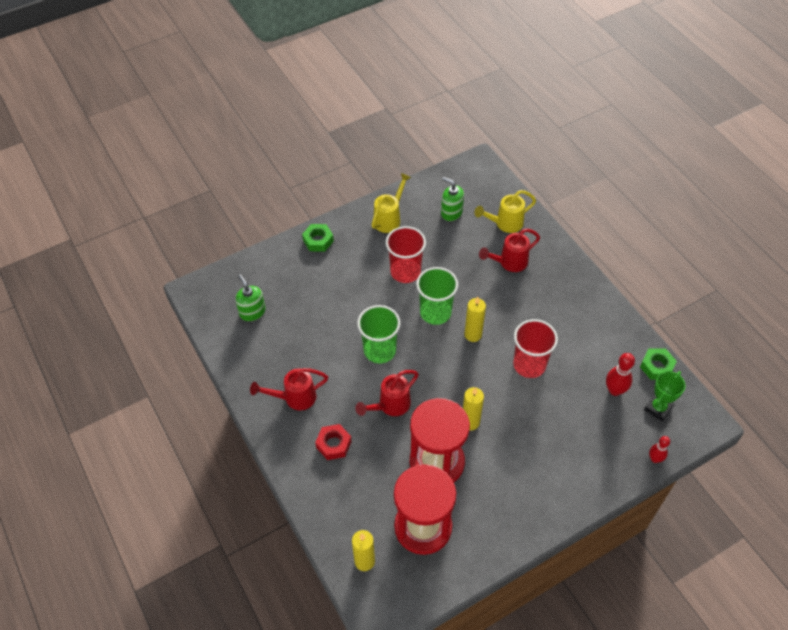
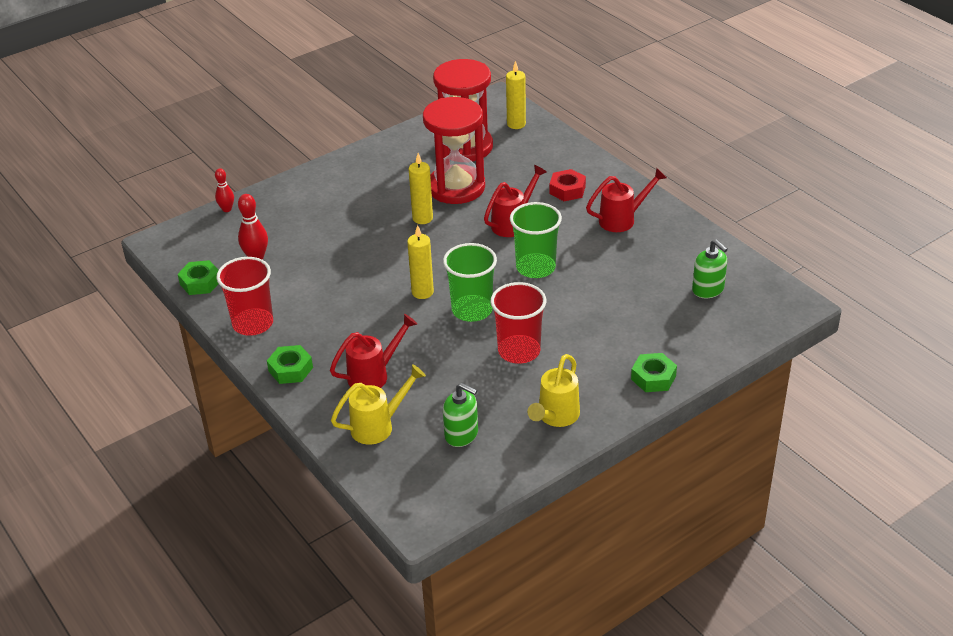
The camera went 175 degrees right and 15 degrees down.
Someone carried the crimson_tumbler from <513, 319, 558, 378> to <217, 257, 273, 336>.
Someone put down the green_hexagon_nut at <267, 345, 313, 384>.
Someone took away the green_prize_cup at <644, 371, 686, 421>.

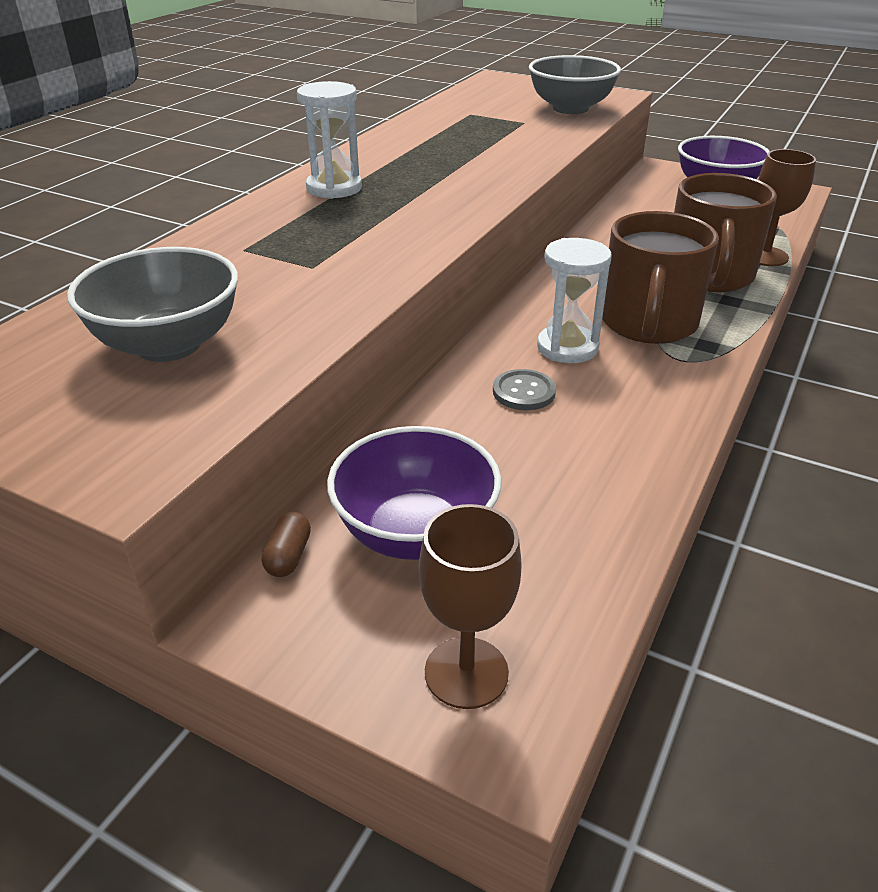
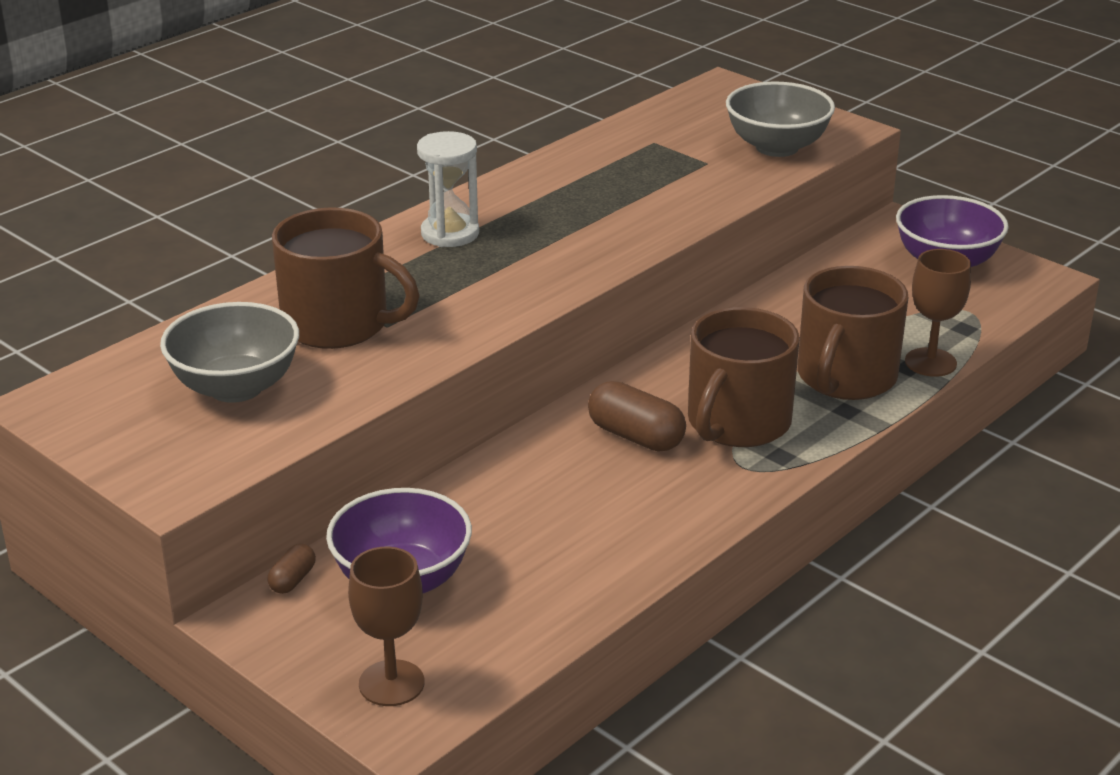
The camera went 15 degrees right and 5 degrees down.
Someone put down the dark_brown_coffee_mug at <272, 207, 420, 349>.
Someone swapped the pure_white_sandglass at <537, 238, 612, 363> for the dark_brown_pill_shape at <588, 381, 686, 451>.
Someone took away the ash-grey_sewing_button at <493, 369, 556, 410>.

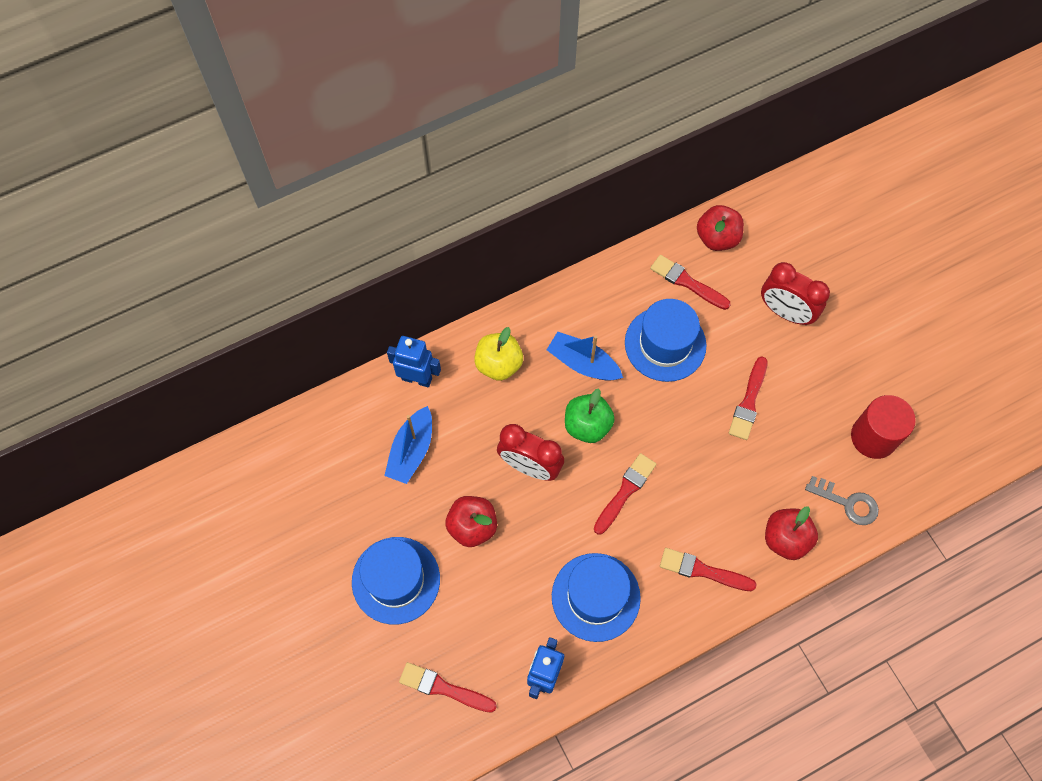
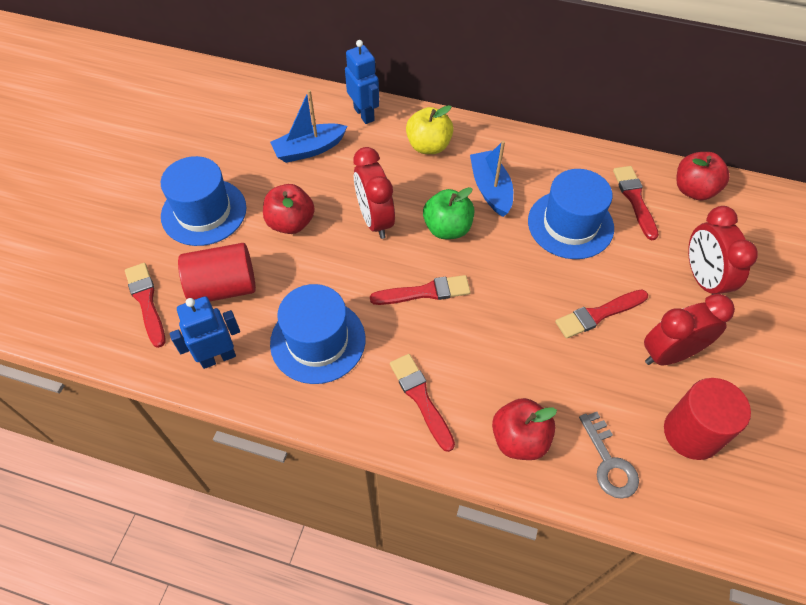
The camera went 45 degrees right and 10 degrees down.
Someone put down the crimson_cylinder_shape at <178, 243, 256, 301>.
Someone put down the crimson_alarm_clock at <644, 294, 735, 365>.

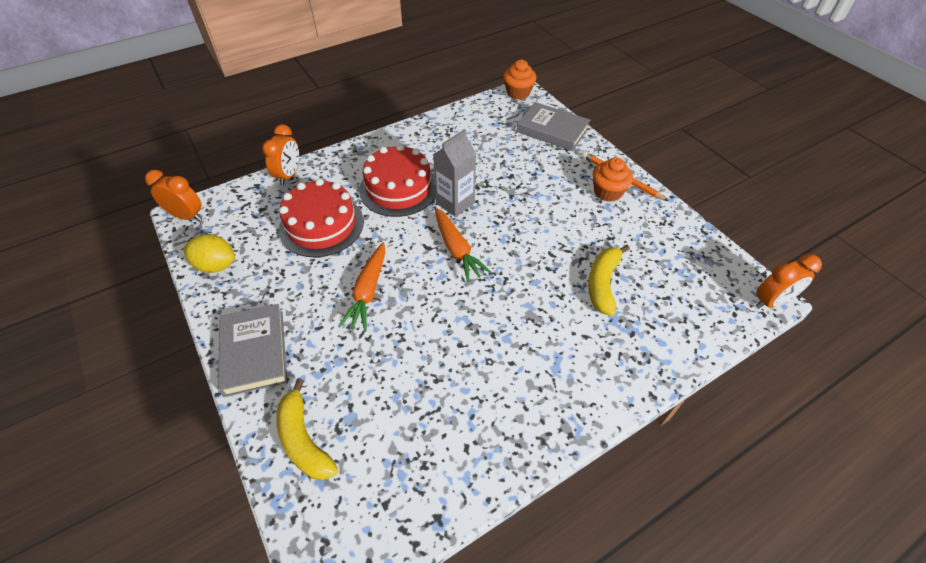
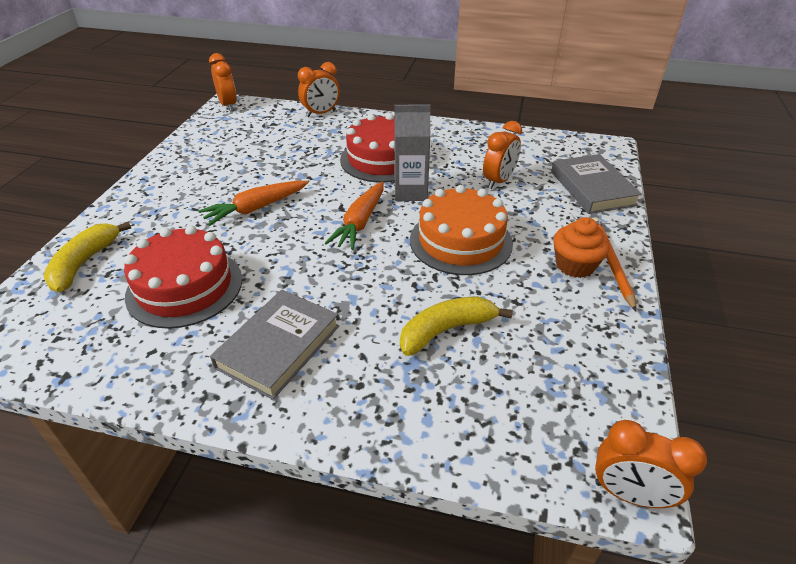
The camera went 45 degrees right and 10 degrees down.
Someone carried the crimson_gateau from <279, 179, 364, 257> to <124, 225, 242, 329>.
Someone carried the ash-grey_hardcover from <218, 304, 287, 397> to <210, 289, 339, 400>.
Someone put down the orange_gateau at <410, 185, 513, 275>.
Someone put down the orange_alarm_clock at <483, 121, 522, 189>.
Someone took away the bright_yellow_toy_lemon at <183, 234, 235, 273>.
Someone took away the orange_cupcake at <503, 60, 536, 100>.

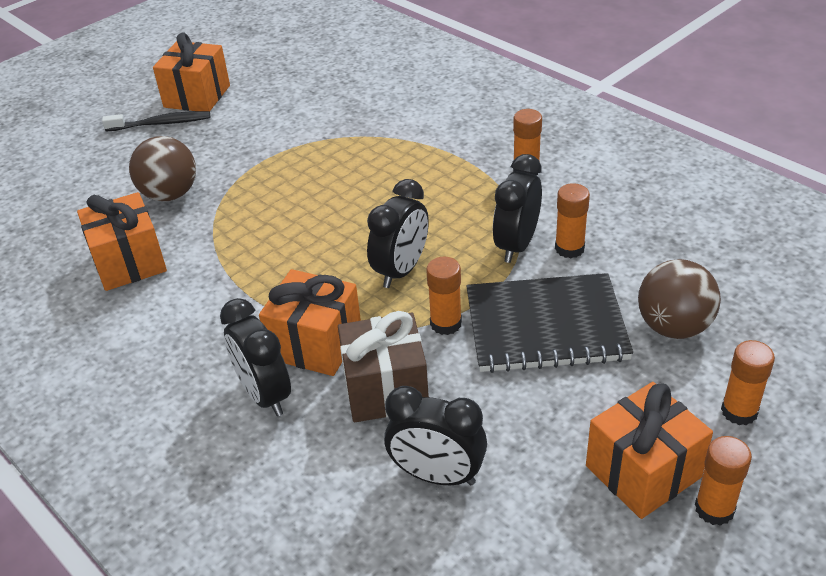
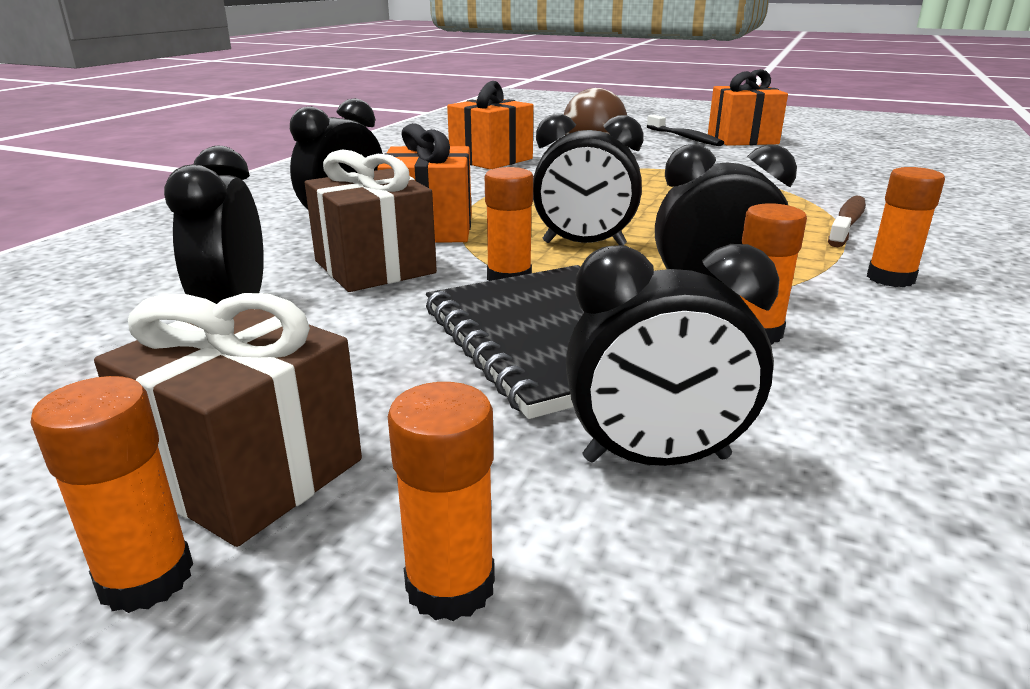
The camera went 65 degrees right and 15 degrees down.
Someone repainted the orange_present at <586, 382, 713, 519>, which became the dark_brown_present at <94, 293, 362, 547>.
Someone swapped the dark_brown_sphere at <638, 259, 721, 339> for the ebony_alarm_clock at <566, 244, 780, 466>.
Someone put down the dark_brown_tooth_brush at <828, 196, 866, 247>.

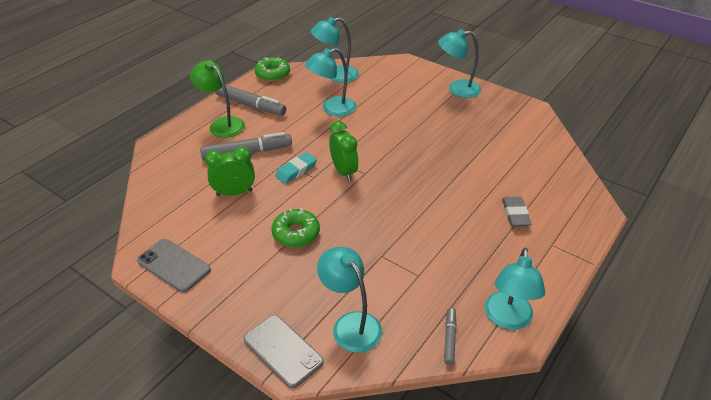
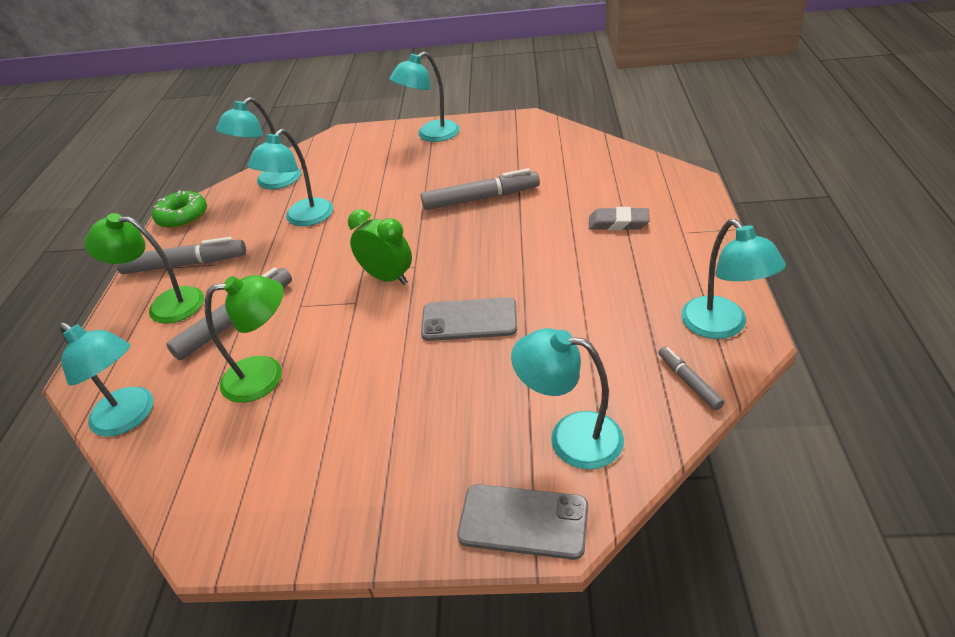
The camera went 30 degrees left and 0 degrees up.
Someone put down the teal_lamp at <59, 322, 153, 437>.
Someone swapped the green_alarm_clock at <205, 147, 255, 196> for the green_lamp at <205, 275, 284, 403>.
Someone put down the ash-grey_marker at <421, 168, 540, 210>.
Someone carried the ash-grey_smartphone from <137, 239, 211, 292> to <421, 297, 517, 341>.
Someone rotated the ash-grey_eraser at <502, 197, 531, 226> by 45 degrees counterclockwise.
Someone took away the green_glazed_donut at <271, 208, 320, 247>.
Someone took away the teal_eraser at <275, 152, 317, 184>.

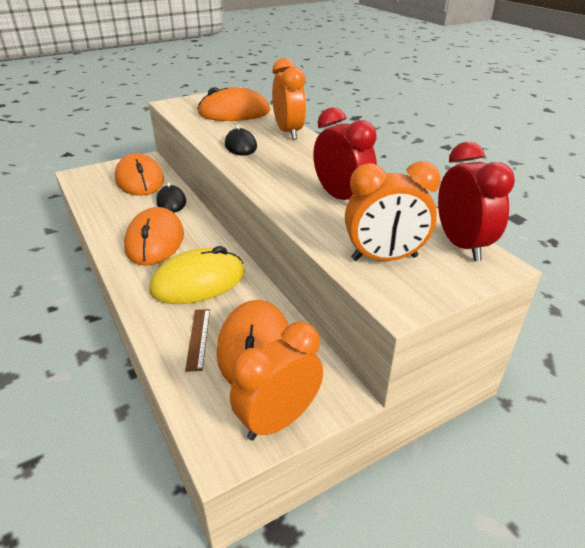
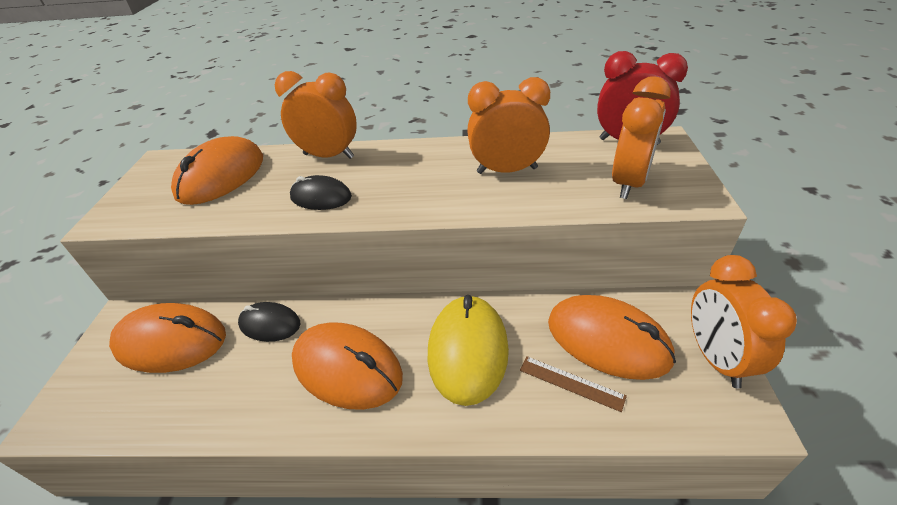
The camera went 55 degrees left and 5 degrees up.
Someone repainted the crimson_alarm_clock at <313, 107, 377, 200>, which became the orange_alarm_clock at <467, 77, 550, 174>.

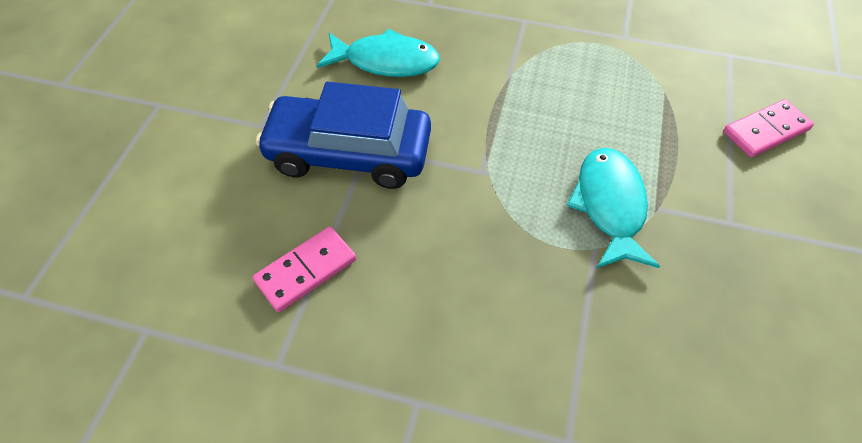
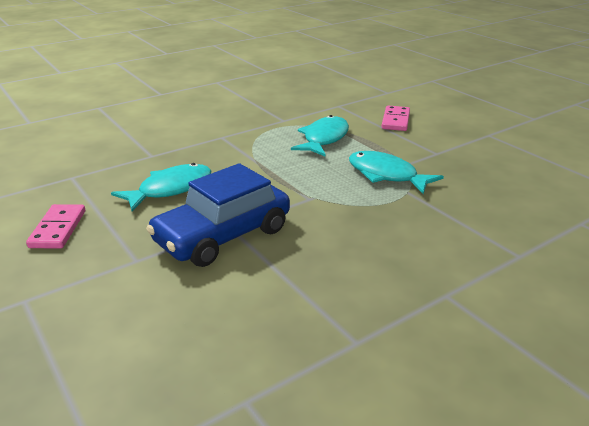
The camera went 50 degrees left and 25 degrees down.
Someone carried the rose-pink_domino_tile from <253, 226, 356, 312> to <26, 204, 85, 248>.
Someone put down the teal_fish at <291, 115, 349, 156>.

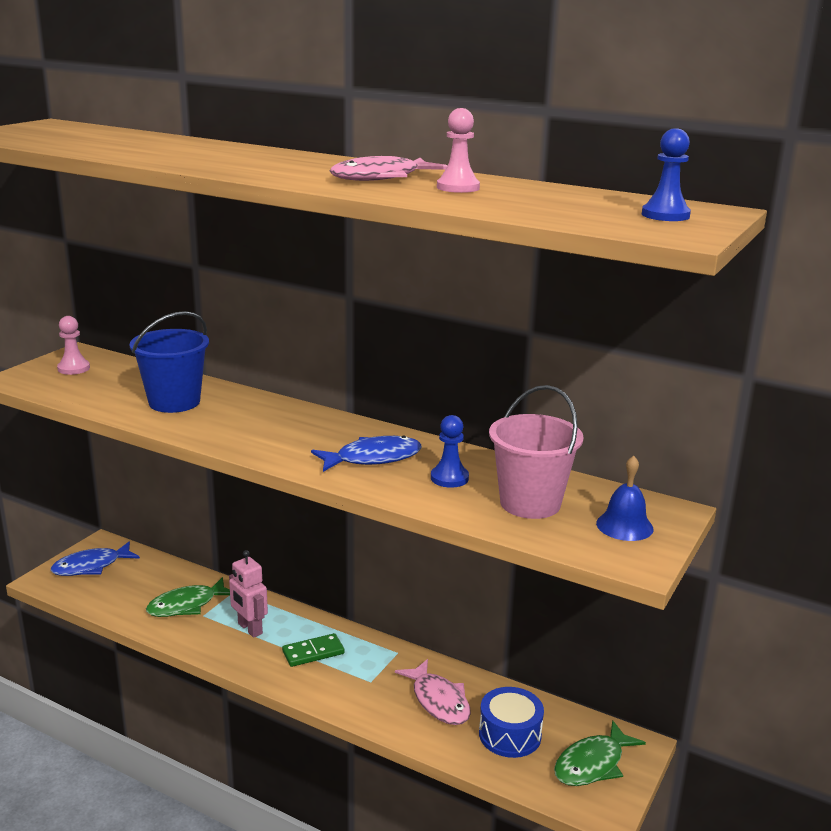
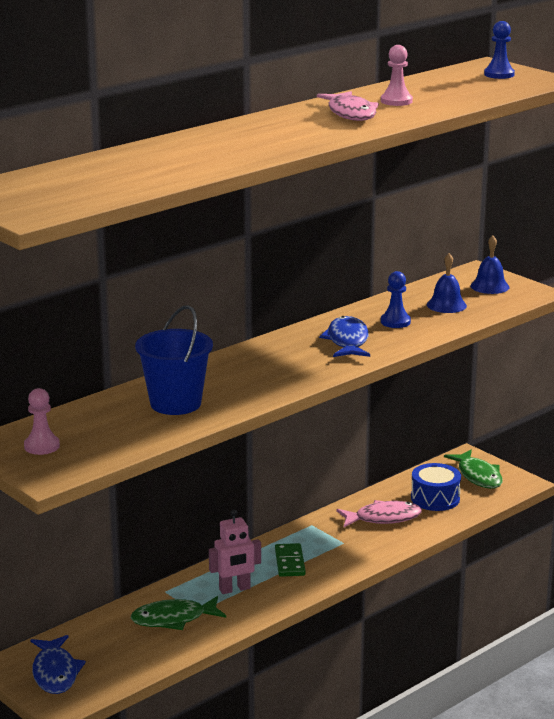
The camera went 70 degrees left and 0 degrees up.
Someone rotated the green_fish at <146, 577, 230, 617> by 90 degrees clockwise.
Someone swapped the rose-pink_bucket at <489, 385, 584, 519> for the blue_hand_bell at <427, 253, 467, 313>.

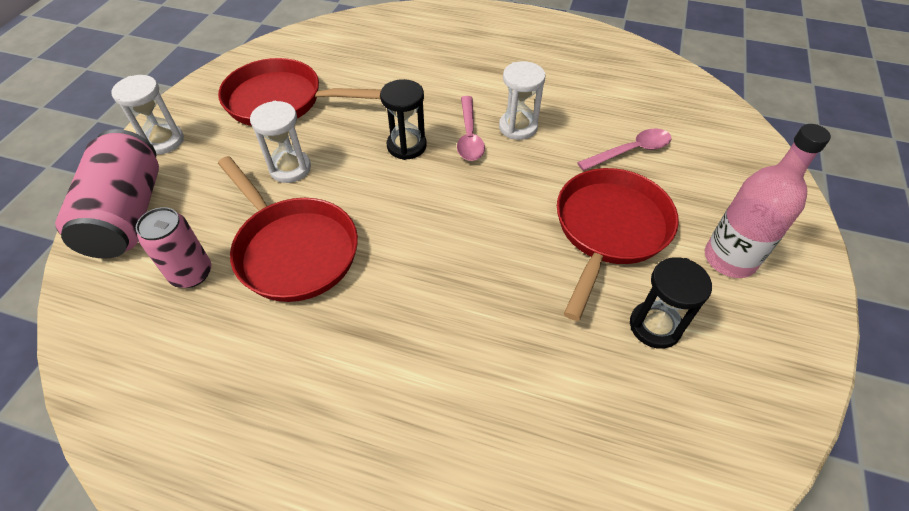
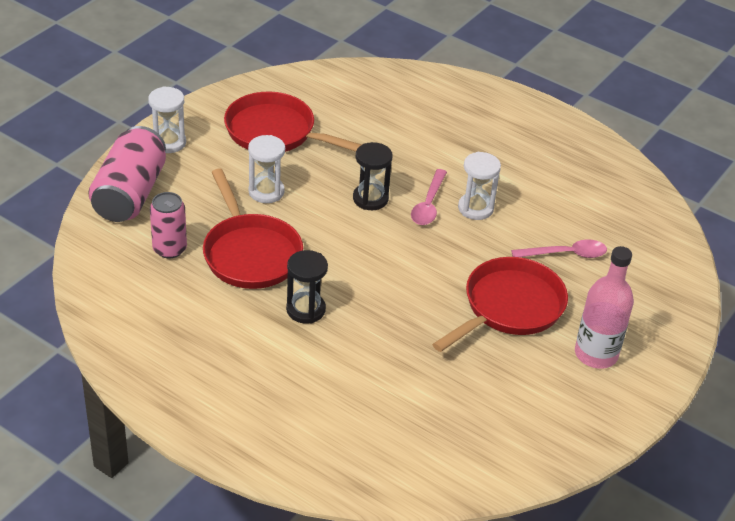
The camera went 15 degrees right and 10 degrees down.
Someone carried the ebony_sandglass from <630, 257, 712, 349> to <286, 250, 328, 324>.

